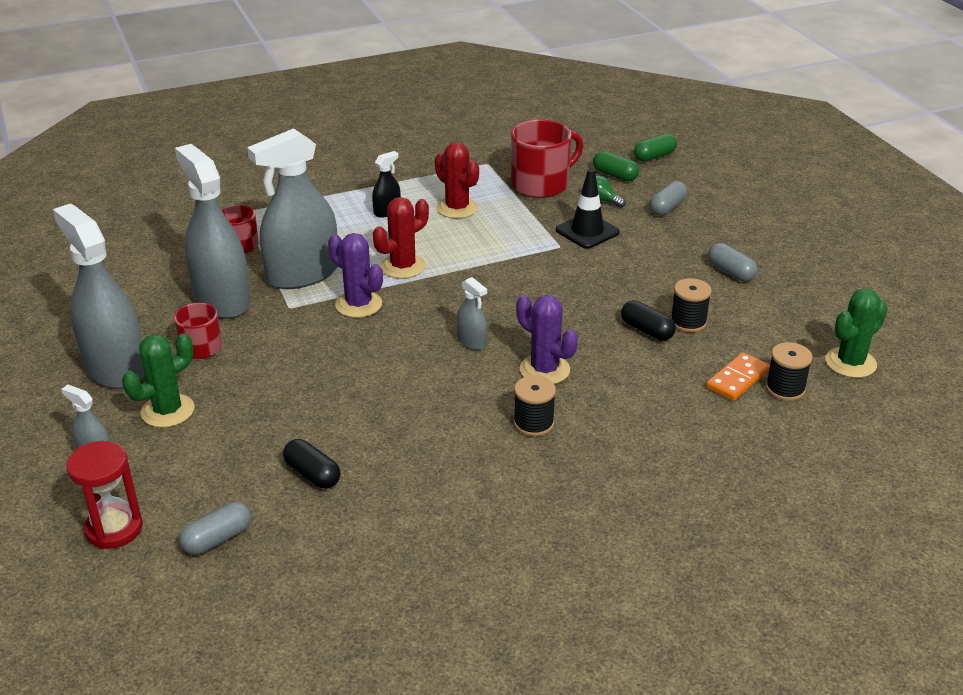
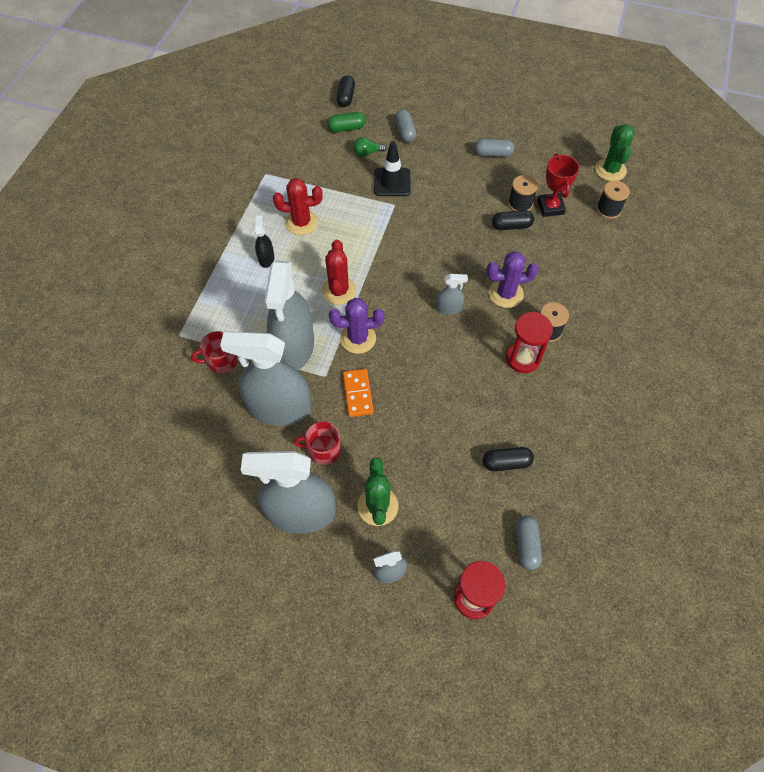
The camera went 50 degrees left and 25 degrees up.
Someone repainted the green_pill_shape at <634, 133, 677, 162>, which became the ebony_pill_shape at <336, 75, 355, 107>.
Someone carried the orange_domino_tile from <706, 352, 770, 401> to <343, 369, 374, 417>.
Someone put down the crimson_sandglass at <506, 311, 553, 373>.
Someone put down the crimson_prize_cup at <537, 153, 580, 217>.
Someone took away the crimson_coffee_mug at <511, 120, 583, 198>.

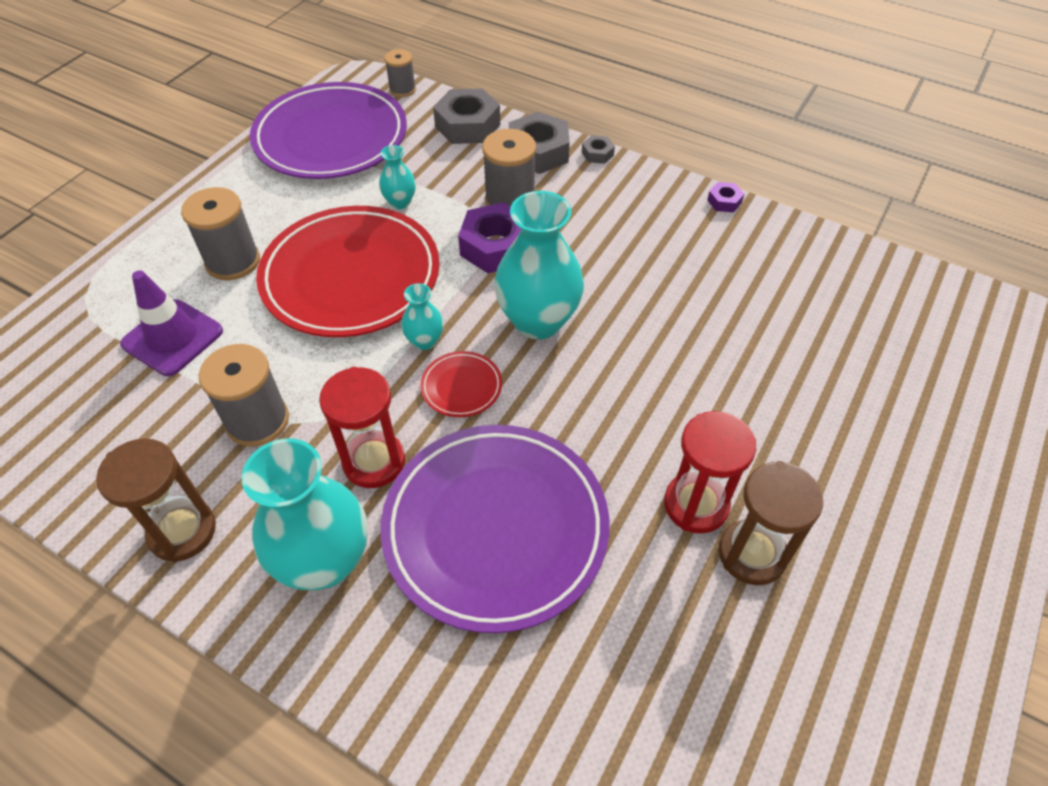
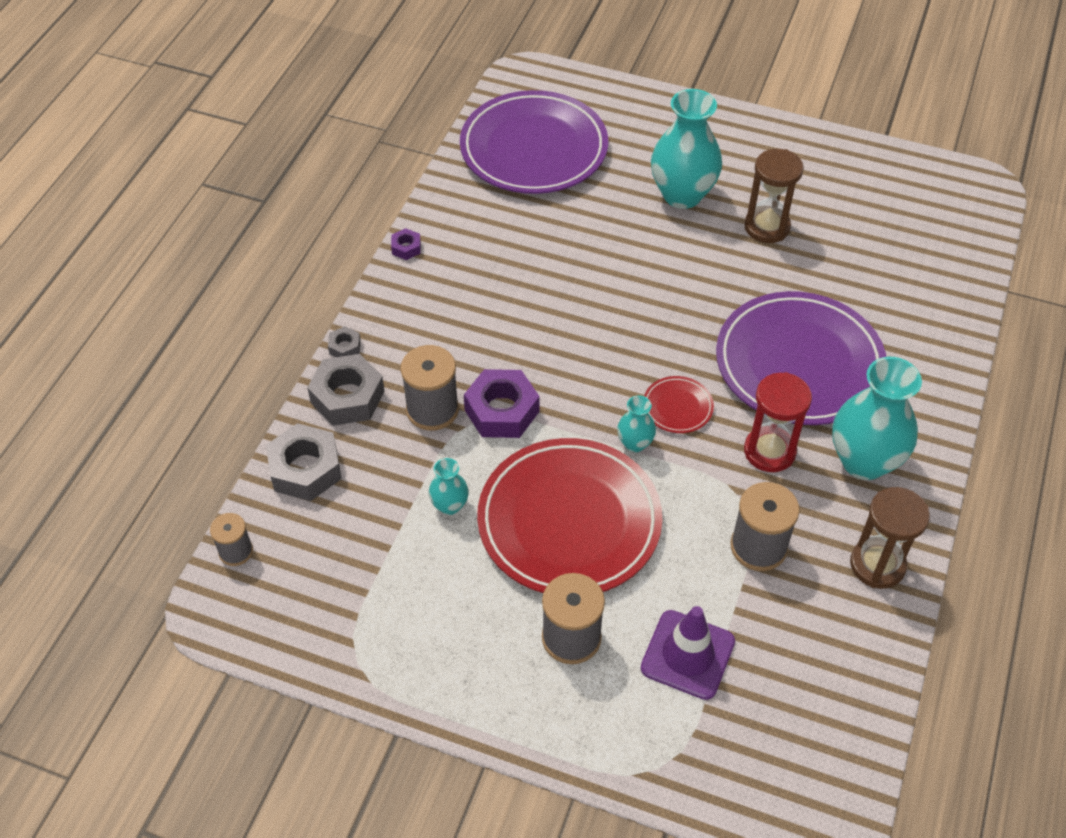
The camera went 100 degrees left and 0 degrees up.
Someone carried the purple_dinner_plate from <250, 82, 407, 179> to <460, 90, 608, 194>.
Someone carried the teal_tall_vase from <494, 191, 584, 339> to <651, 89, 722, 209>.
Someone took away the crimson_sandglass at <664, 411, 756, 534>.

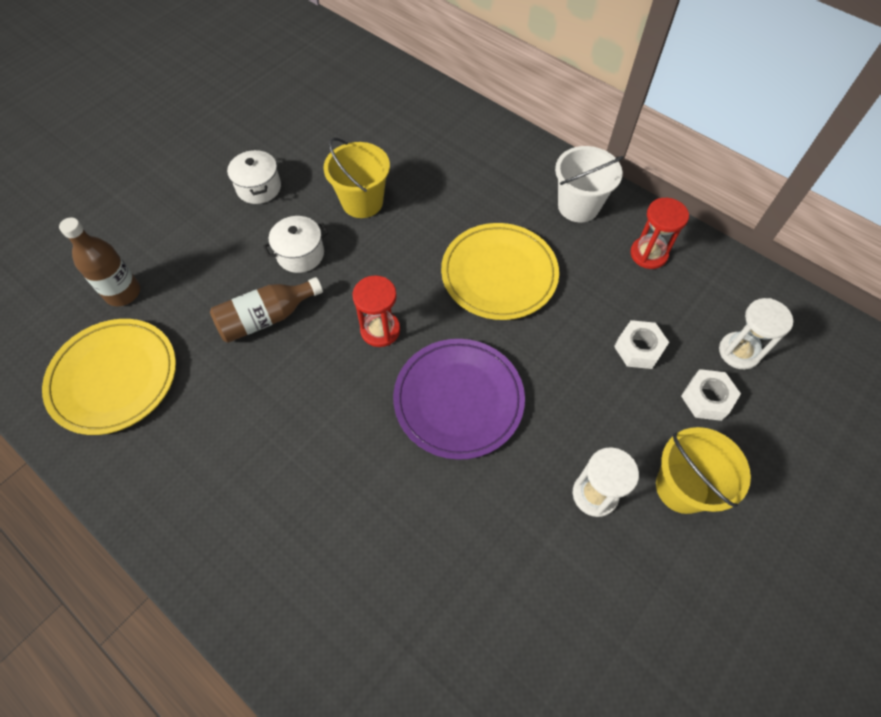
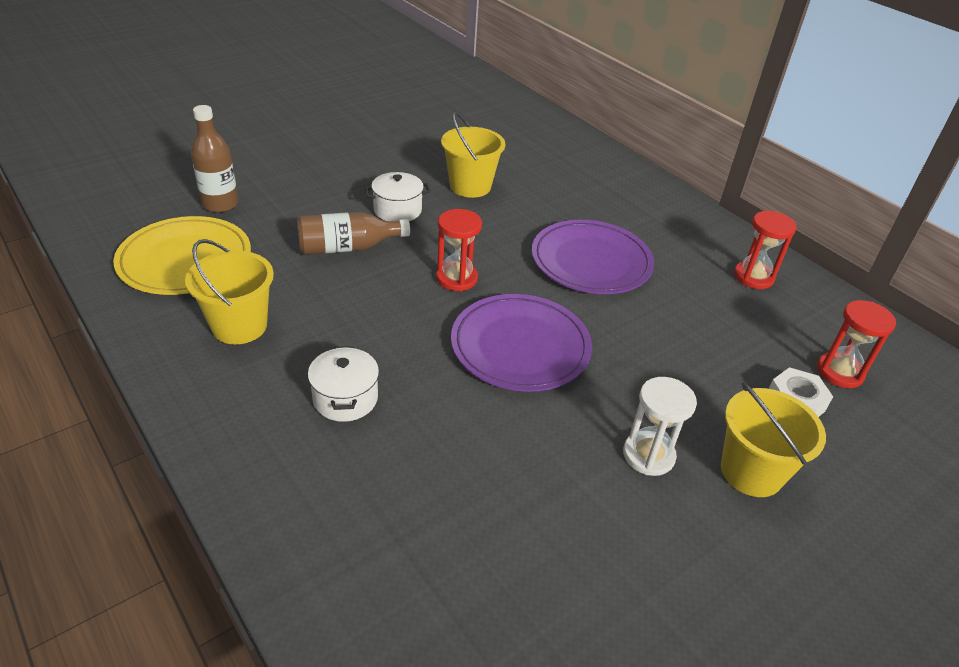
The camera went 10 degrees right and 20 degrees down.
Someone put down the bright_yellow_bucket at <185, 239, 274, 345>.
Someone carried the pure_white_pot from <227, 149, 281, 204> to <308, 346, 379, 422>.
Someone repainted the bright_yellow_dinner_plate at <441, 223, 559, 320>, which became the purple_dinner_plate at <532, 220, 654, 294>.
Someone repainted the pure_white_sandglass at <719, 298, 793, 370>, which became the crimson_sandglass at <817, 300, 896, 388>.
Someone took away the pure_white_bucket at <555, 146, 624, 222>.
Someone took away the pure_white_hexagon_nut at <614, 320, 669, 369>.

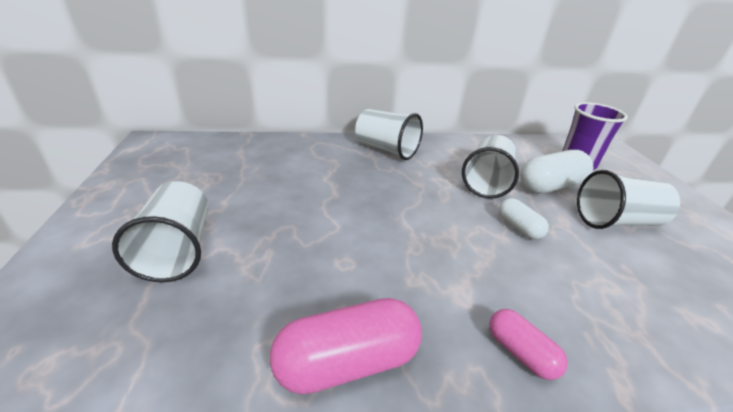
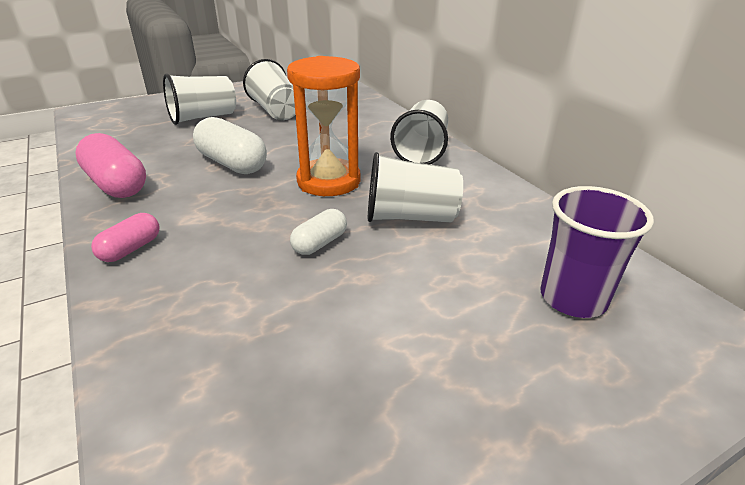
The camera went 70 degrees right and 0 degrees up.
Someone carried the pure_white_pill_shape from <520, 150, 593, 194> to <193, 117, 267, 174>.
Someone carried the pure_white_tumbler from <577, 170, 680, 229> to <243, 59, 295, 120>.
Someone put down the orange_sandglass at <287, 56, 361, 196>.

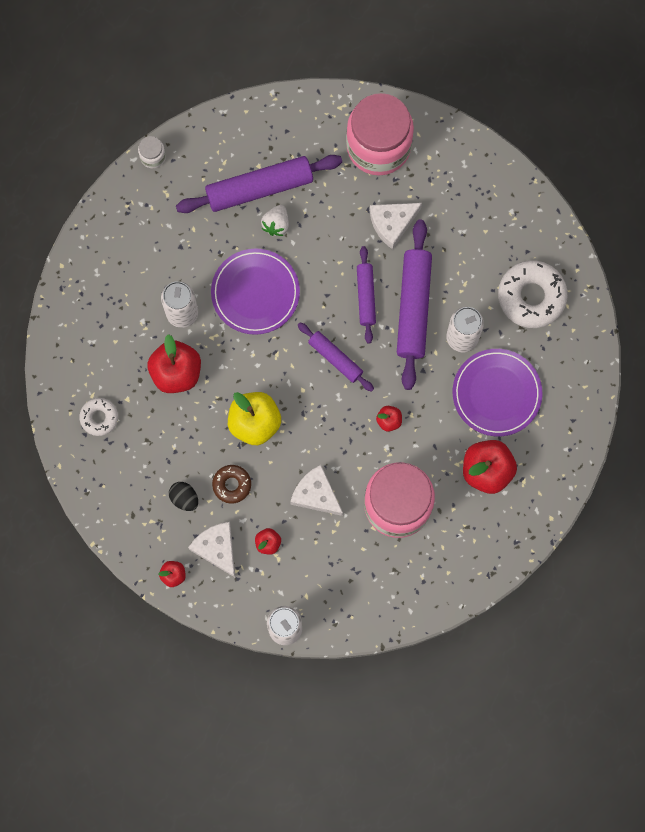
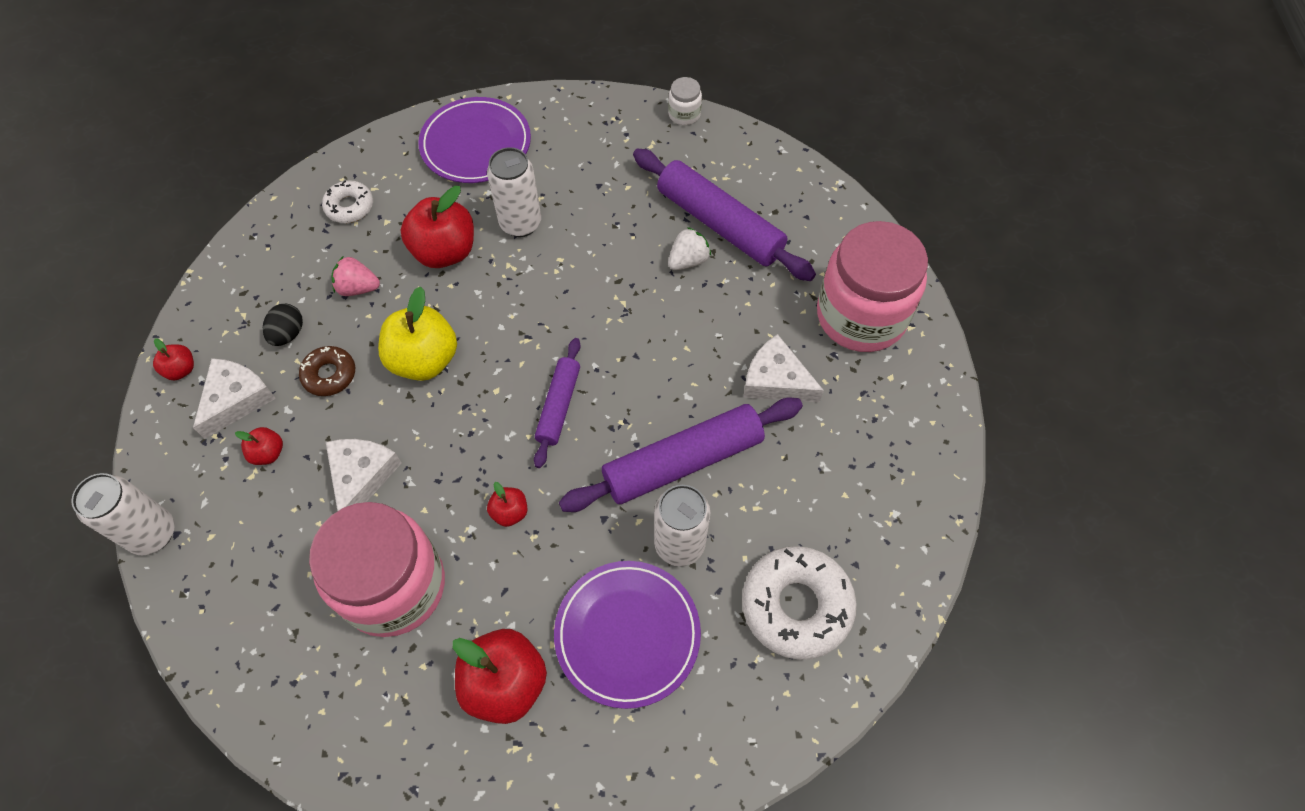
The camera went 60 degrees right and 15 degrees down.
Someone put down the rose-pink_toy_strawberry at <332, 257, 380, 296>.
Someone carried the purple_dinner_plate from <211, 249, 300, 335> to <418, 97, 531, 183>.
Someone rotated the pure_white_toy_strawberry at <261, 205, 289, 236> by 150 degrees clockwise.
Someone took away the purple_pastry_roller at <357, 246, 376, 344>.

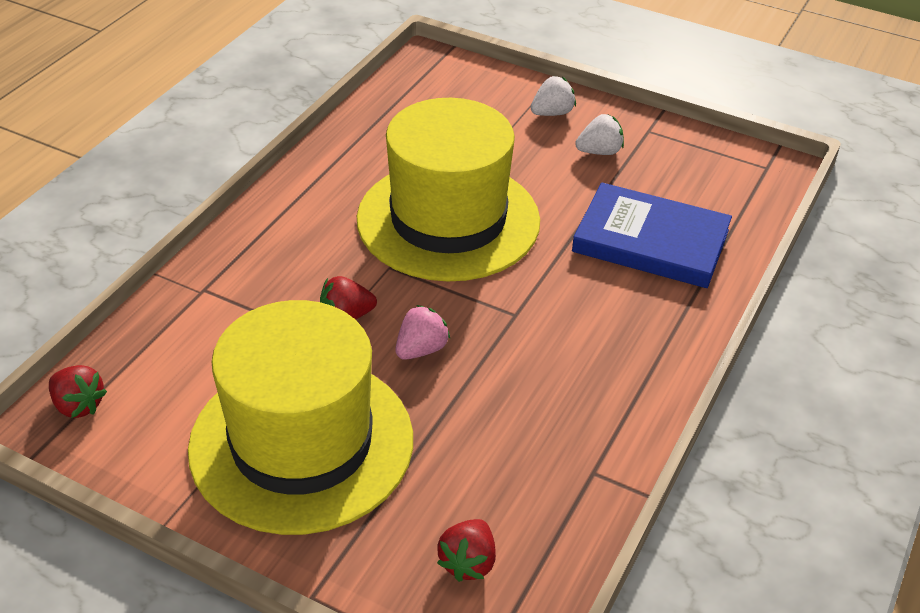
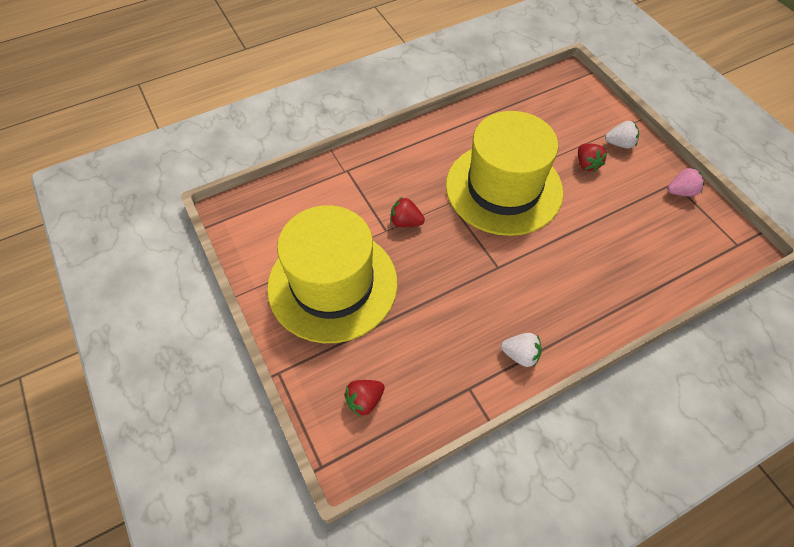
The camera went 35 degrees right and 15 degrees up.
Someone carried the pure_white_toy_strawberry from <575, 114, 624, 155> to <501, 333, 542, 368>.
Someone carried the crimson_toy_strawberry from <49, 365, 107, 418> to <578, 144, 608, 172>.
Someone carried the rose-pink_toy_strawberry from <395, 305, 450, 360> to <667, 167, 705, 197>.
Someone took away the blue_hardcover at <572, 182, 732, 288>.

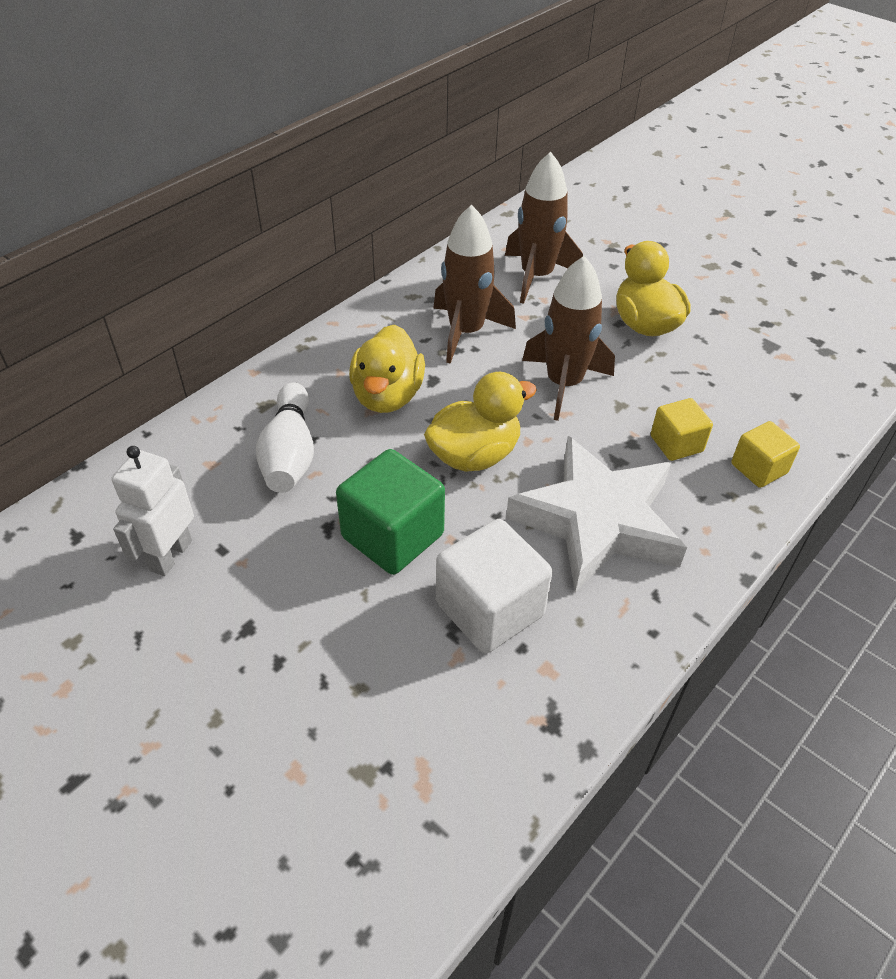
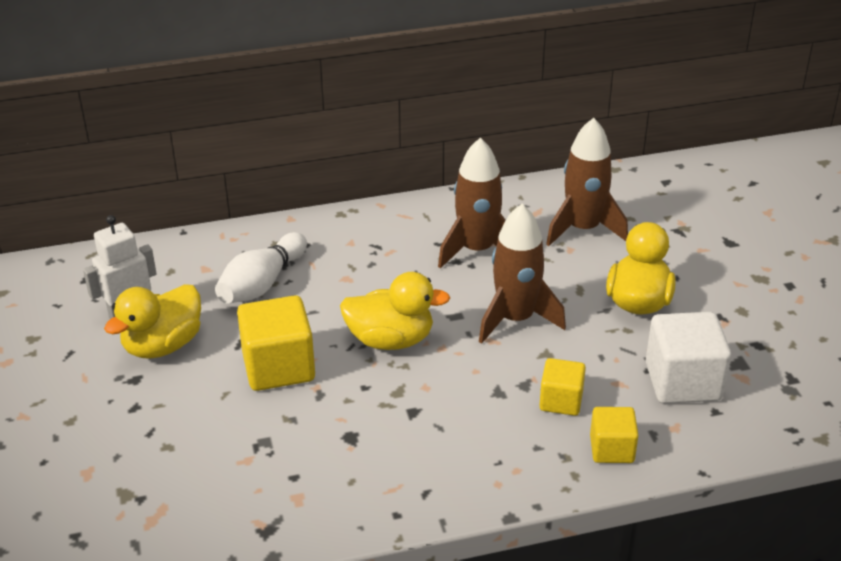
The camera went 35 degrees right and 10 degrees down.
Someone carried the bright_yellow_toy_duck from <349, 324, 425, 413> to <104, 284, 201, 359>.
Someone repainted the green_block at <336, 449, 445, 575>, which became the bright_yellow_block at <237, 295, 315, 391>.
Someone carried the pure_white_block from <436, 519, 553, 653> to <646, 312, 731, 404>.
Someone took away the pure_white_star_shape at <506, 436, 687, 593>.

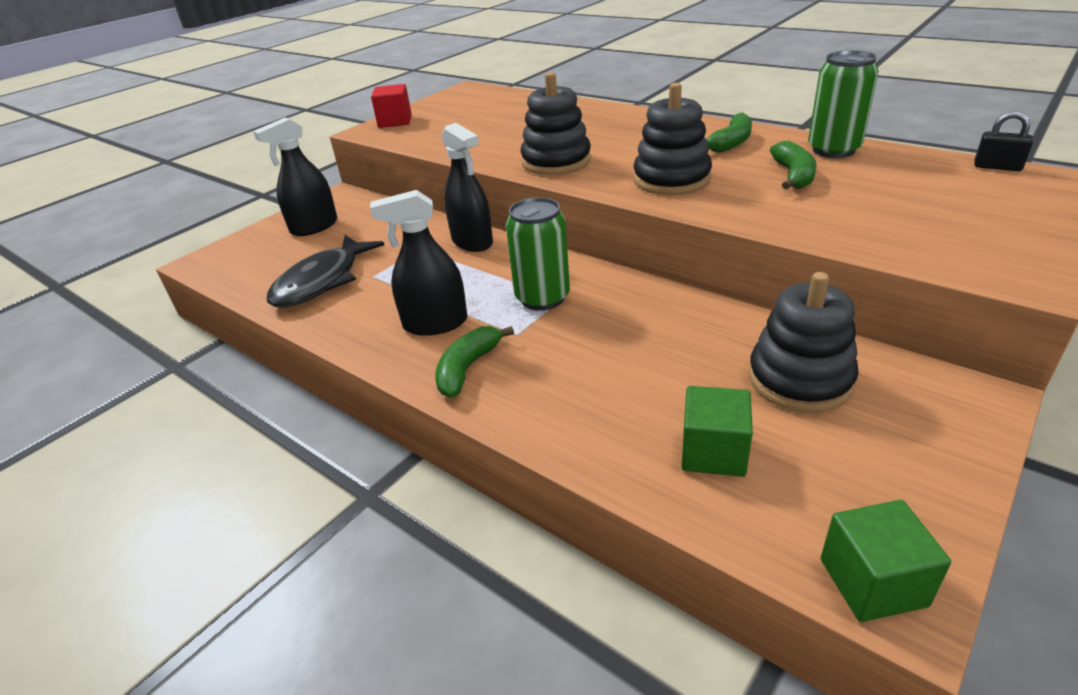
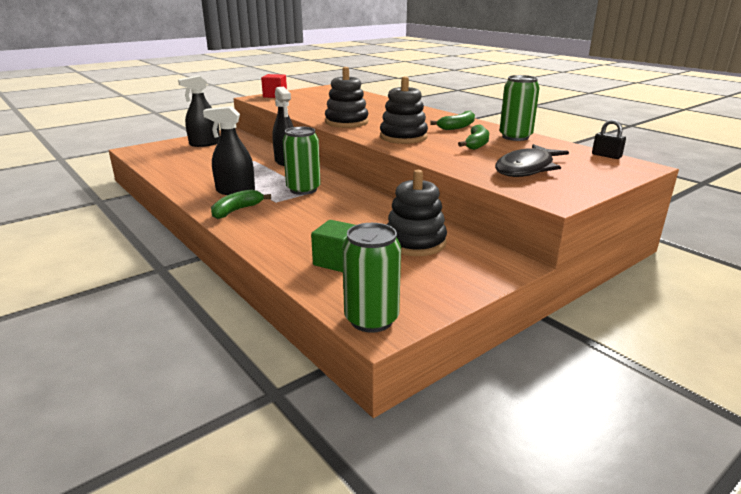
The camera went 10 degrees right and 10 degrees down.
Someone swapped the green_block at <821, 500, 951, 622> for the green_can at <342, 223, 401, 333>.
Someone carried the ebony_fish from <267, 235, 384, 308> to <495, 144, 569, 177>.

